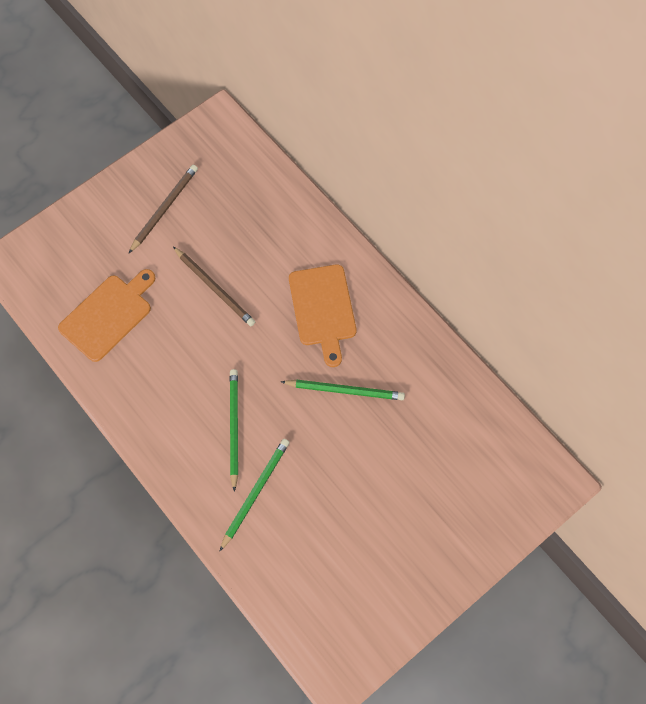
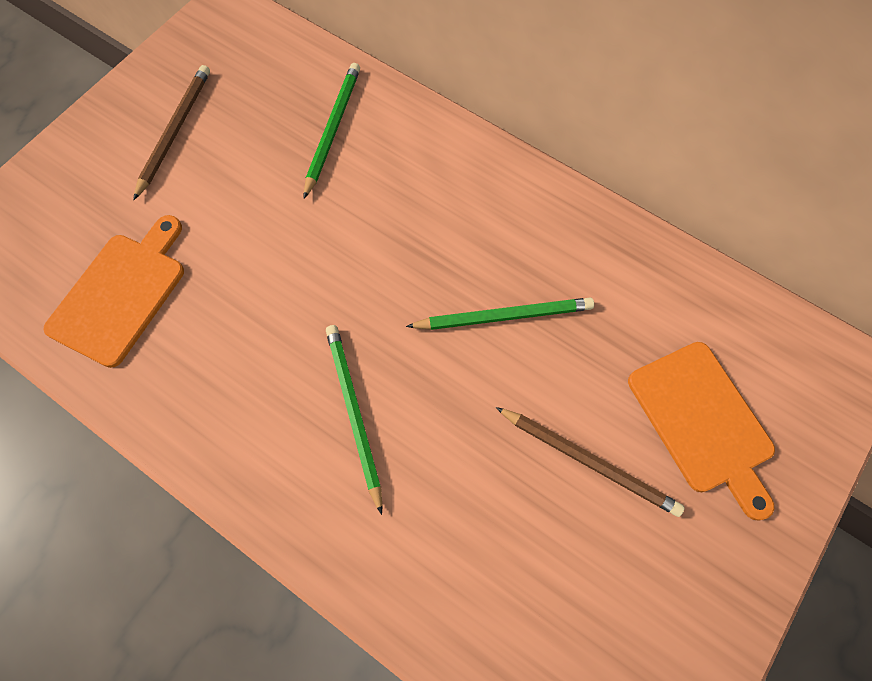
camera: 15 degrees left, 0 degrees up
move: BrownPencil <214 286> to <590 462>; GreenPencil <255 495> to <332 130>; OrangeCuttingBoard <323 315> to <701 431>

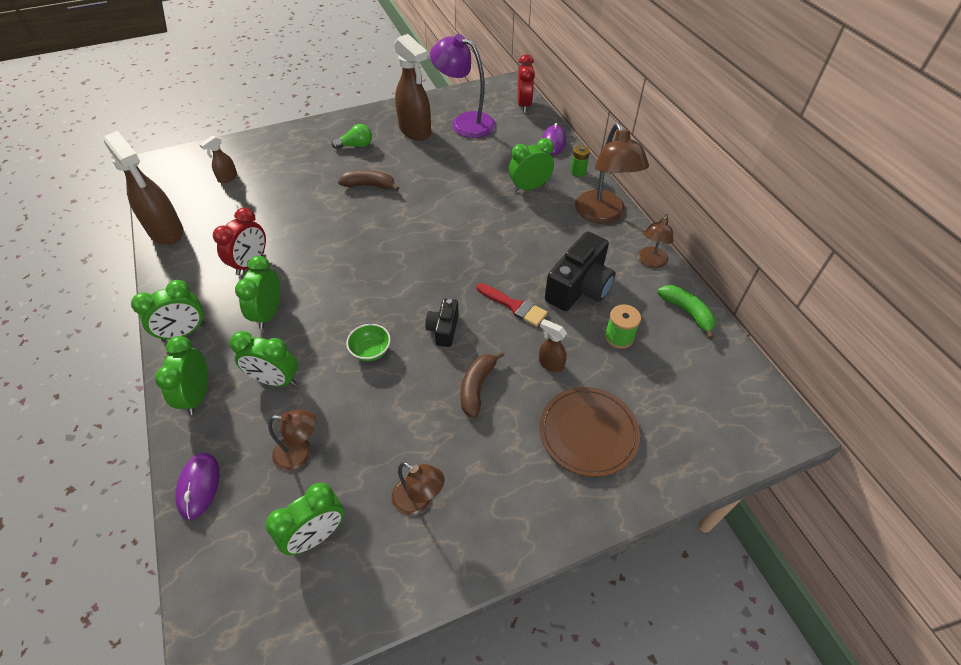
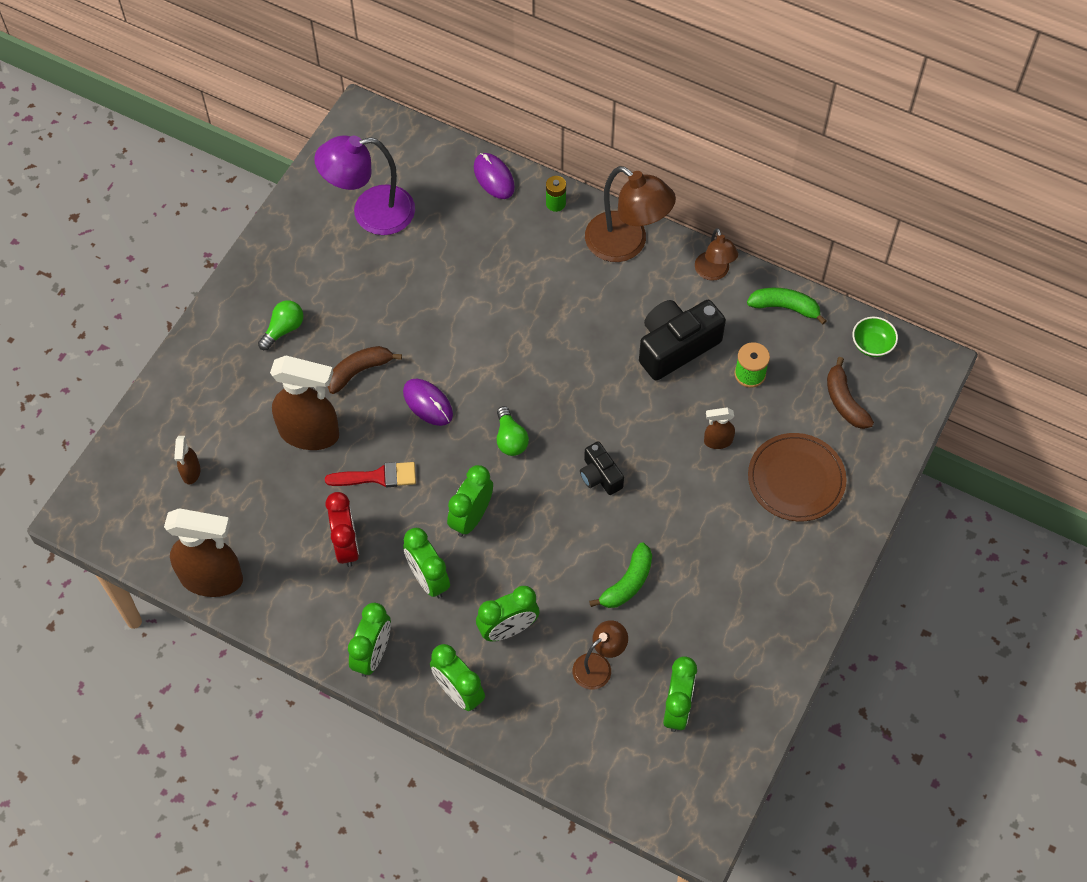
camera: 40 degrees left, 10 degrees up
delete: BrownLamp <418 488>; RedClock <526 83>
insert: GreenLightBulb <513 431>; GreenBanana <620 575>
move: PurpleMouse <197 486> to <428 402>; GreenBowl <368 342> to <875 337>; BrownSprayBottle <412 87> to <304 402>; BrownBanana <483 384> to <850 393>; RedBrush <512 305> to <370 474>; GreenClock <531 165> to <470 501>
rotate: BlackCamera <580 271> = <682 340> 120 degrees counterclockwise

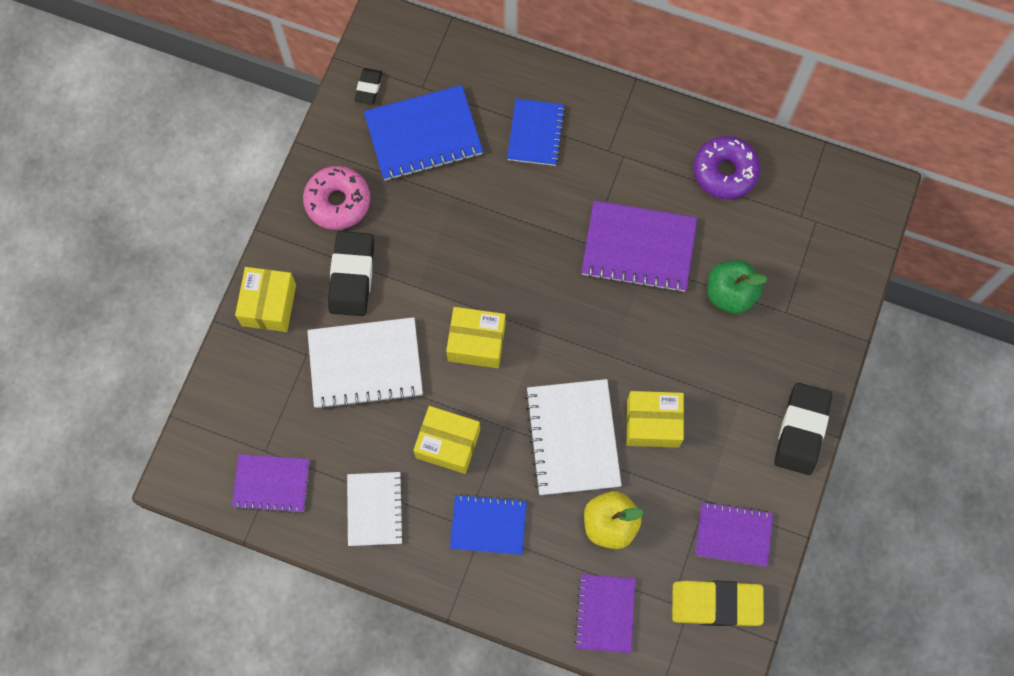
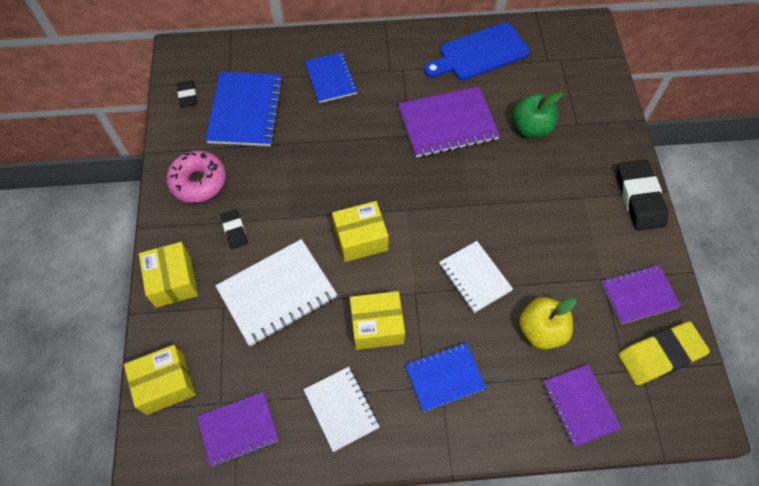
camera: 25 degrees left, 10 degrees down
move: YellowBox <655 419> to <160 380>
replace: PurpleDonut <726 168> to BlueCuttingBoard <477 51>
rotate: BlueNotebook <423 133> = <244 109> 45 degrees counterclockwise
resize: BlackEraser <351 273> = <234 229> x0.53; WhiteNotebook <573 437> = <476 277> x0.65

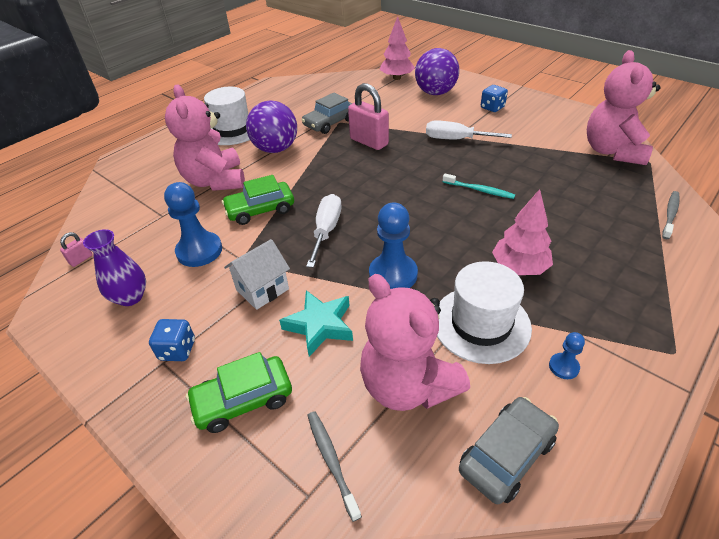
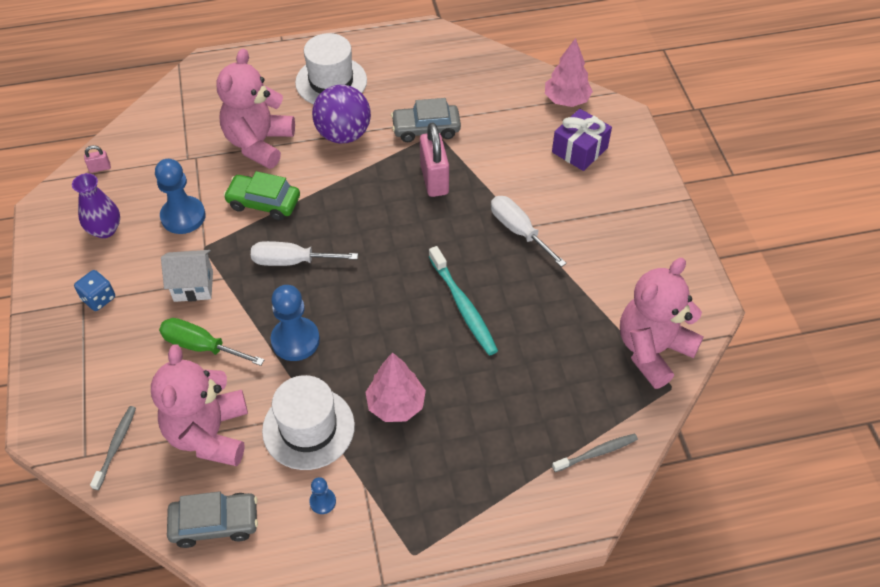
camera: 35 degrees right, 10 degrees up
delete: GreenCar <239 392>; BlueDice <494 98>
replace: TurquoiseStar <316 323> to GreenScrewdriver <211 342>; PurpleBall <437 71> to PurpleGift <582 140>
rotate: WhiteScrewdriver <324 231> = <304 253> 135 degrees counterclockwise
resize: TurquoiseToothbrush <479 186> = <463 300> x1.58

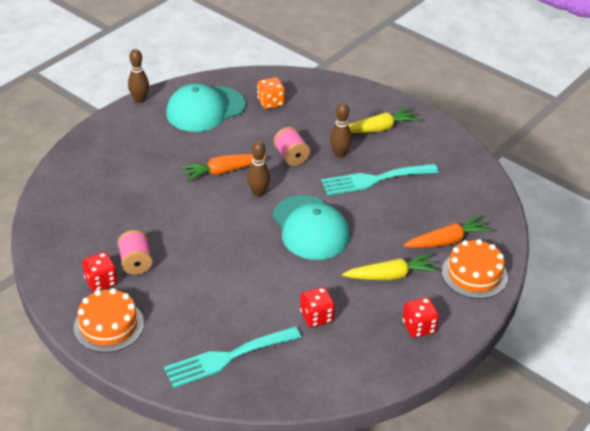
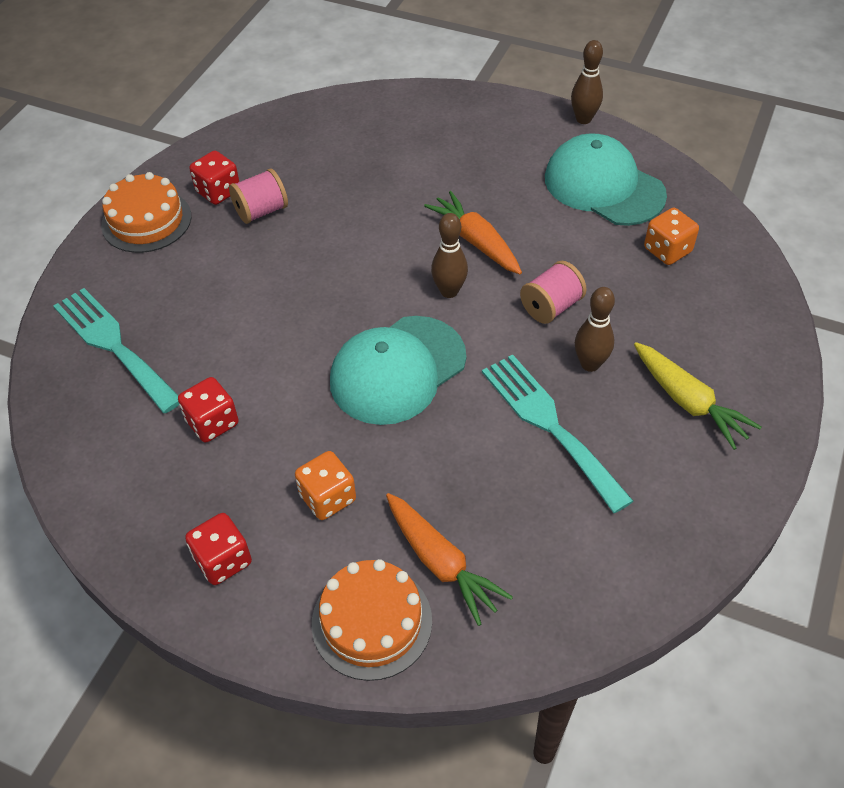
camera: 75 degrees right, 10 degrees up
replace: YellowCarrot <390 266> to OrangeDice <325 485>

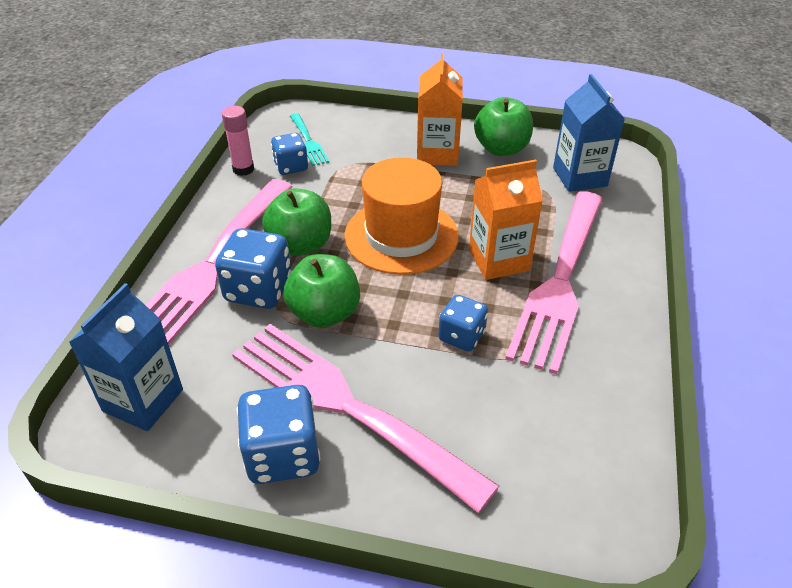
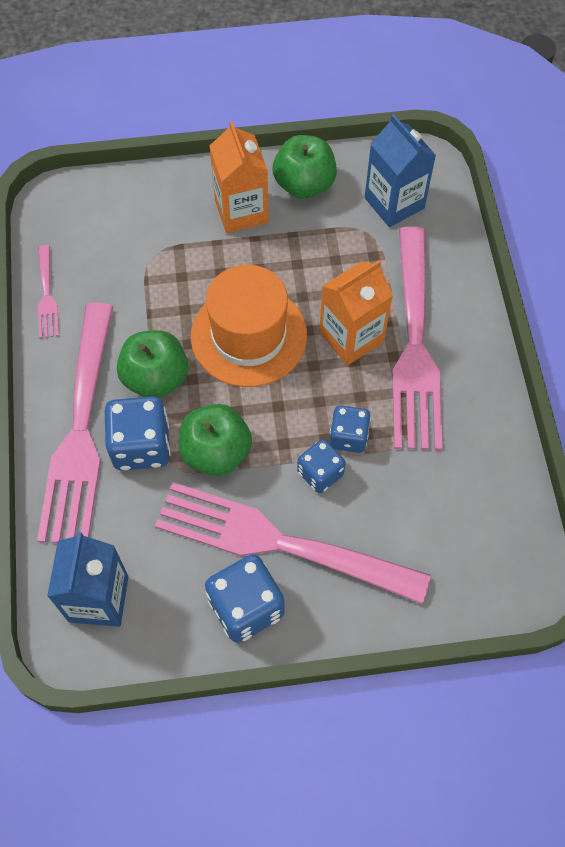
camera: 20 degrees left, 20 degrees up
delete: TurquoiseFork <309 139>
move: BlueDice <289 154> to <321 466>
replace: PinkGlueStick <238 141> to PinkFork <48 292>

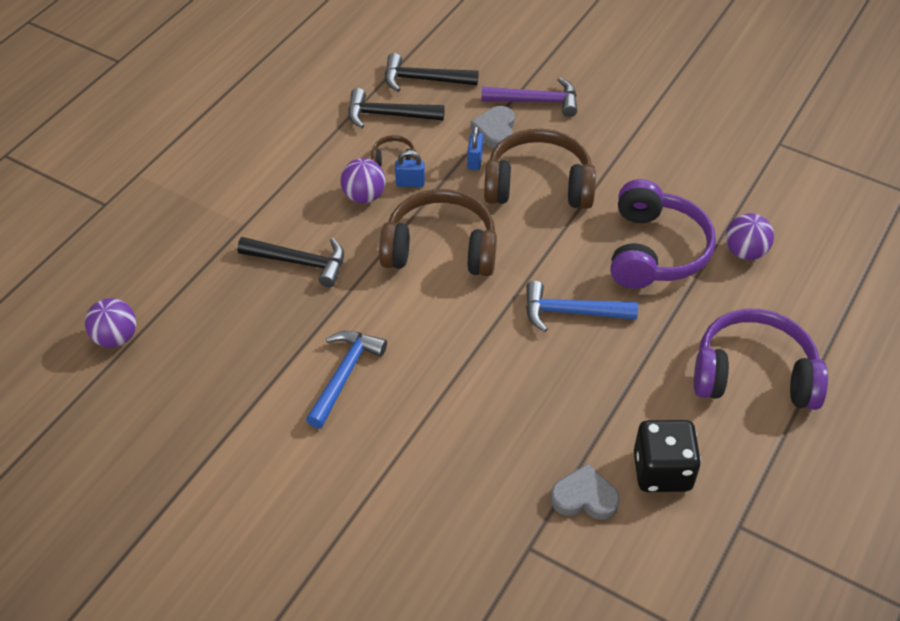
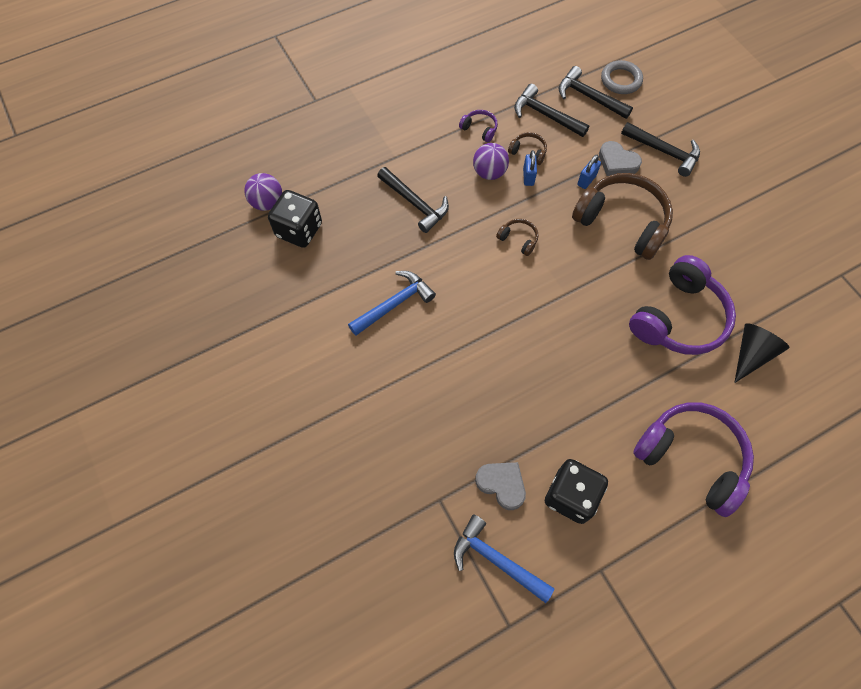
camera: 30 degrees right, 15 degrees up
insert: BlackDice <295 219>; PurpleHeadphones <478 126>; GreyRing <622 77>
move: BlueHammer <582 306> to <504 558>
replace: PurpleBall <750 236> to BlackCone <762 353>
recolor: PurpleHammer <529 97> to BlackHammer <660 149>
rotate: BluePadlock <410 168> = <530 168> 60 degrees clockwise; GreyHeart <492 127> = <620 158> 90 degrees counterclockwise
resize: BrownHeadphones <438 232> = <517 237> x0.42

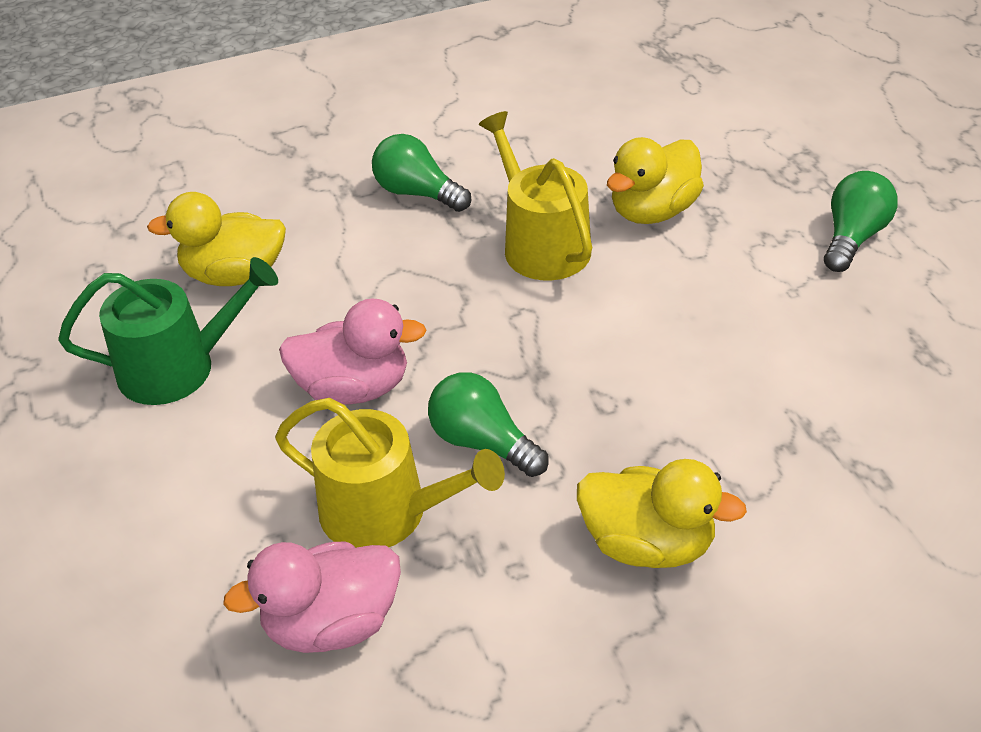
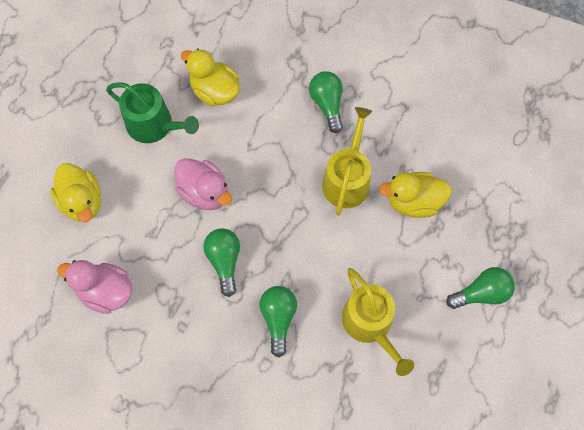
camera: 40 degrees right, 25 degrees up
insert: GreenLightBulb <278 322>
move: YellowWateringCan <390 473> to <378 322>; YellowDuck <662 513> to <75 192>

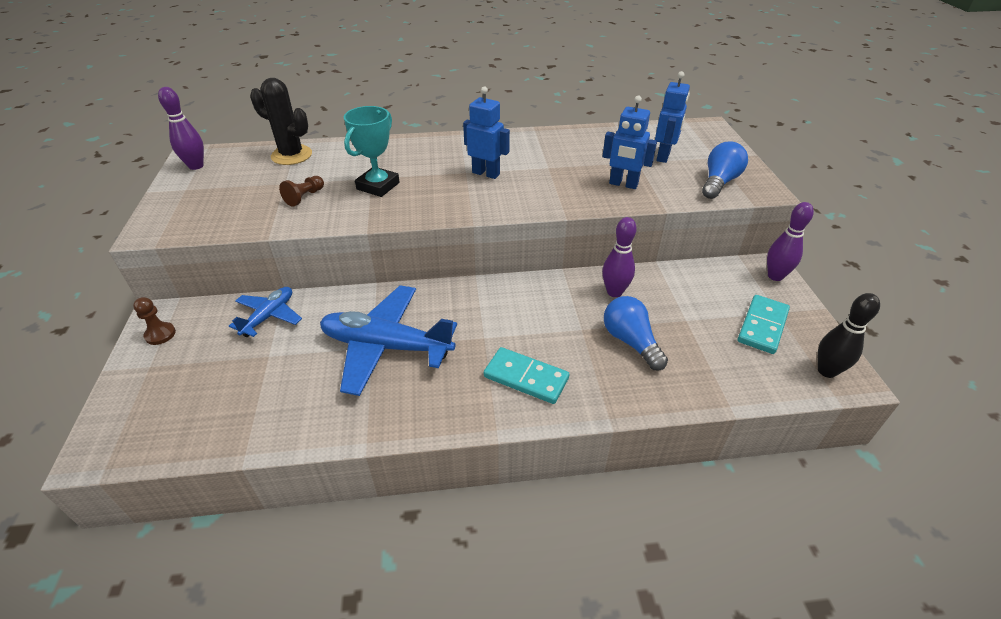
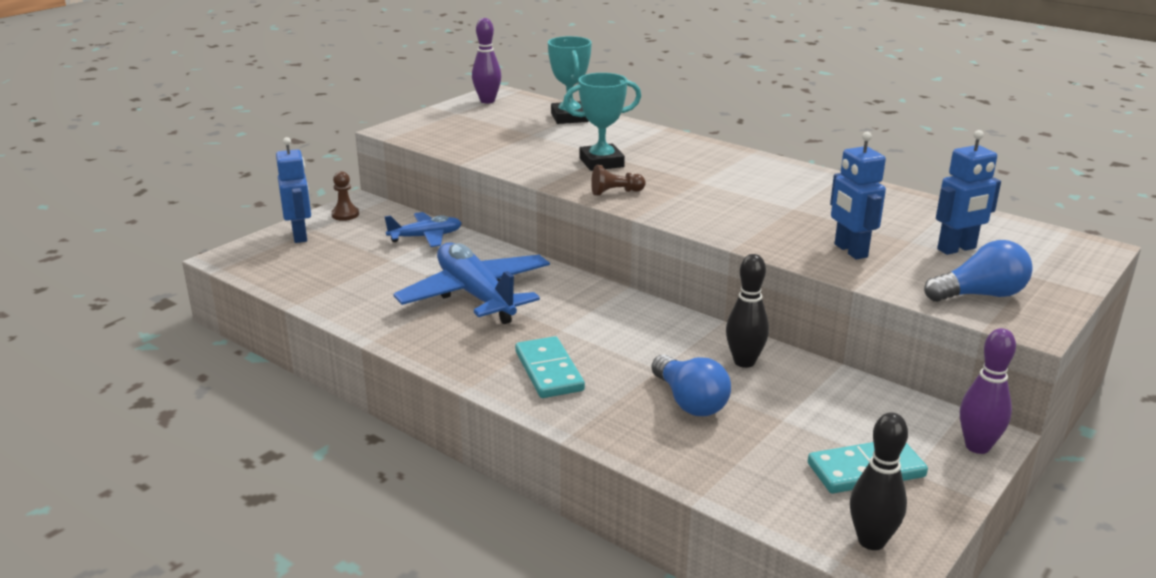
camera: 45 degrees right, 15 degrees down
move: BrownPawn <301 191> to <618 180>; BlueRobot <486 132> to <293 190>
replace: BlackCactus <281 121> to TurquoiseTrophy <570 80>
recolor: PurpleBowlingPin <619 257> to BlackBowlingPin <747 311>
rotate: BlueLightBulb <636 333> = <691 385> 135 degrees clockwise

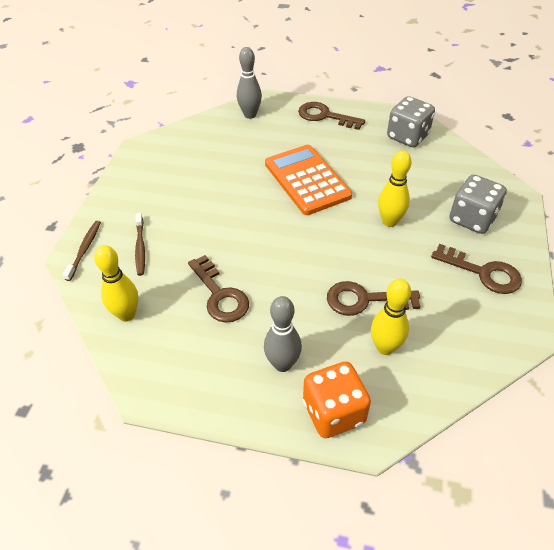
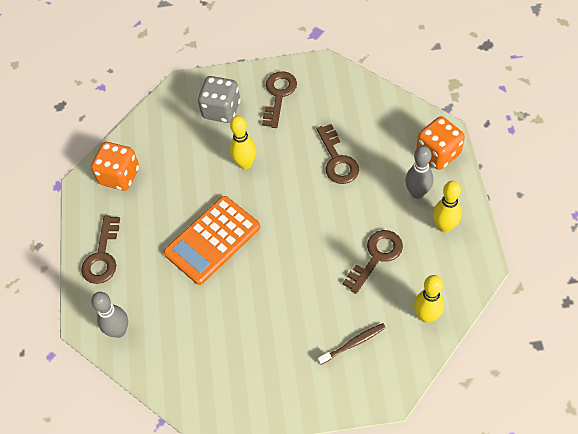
camera: 105 degrees left, 10 degrees up
delete: BrownToothbrush <82 251>
move: YellowBowlingPin <391 317> to <447 207>
recolor: GreyDice <411 121> to OrangeDice <115 166>

